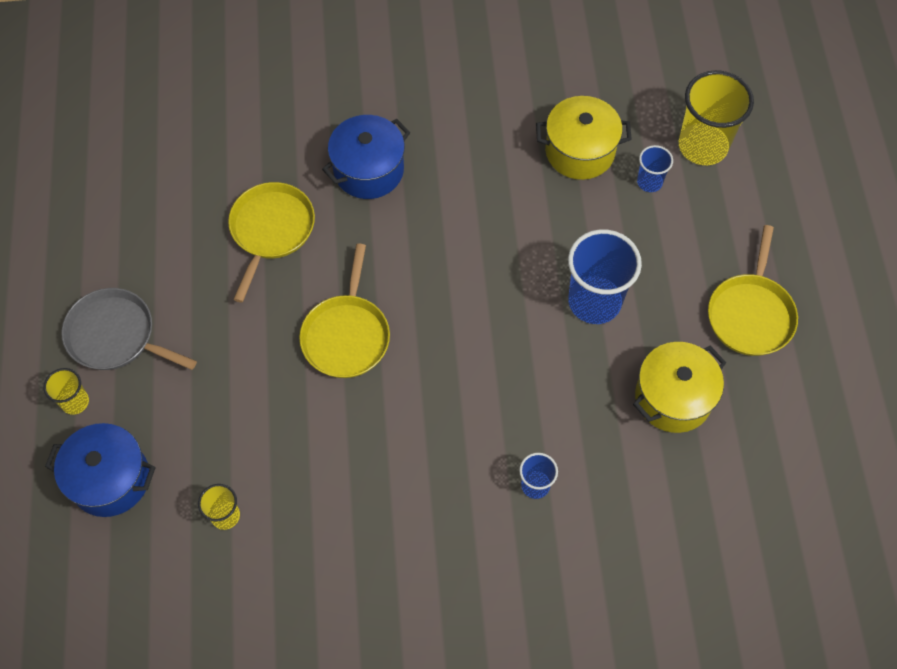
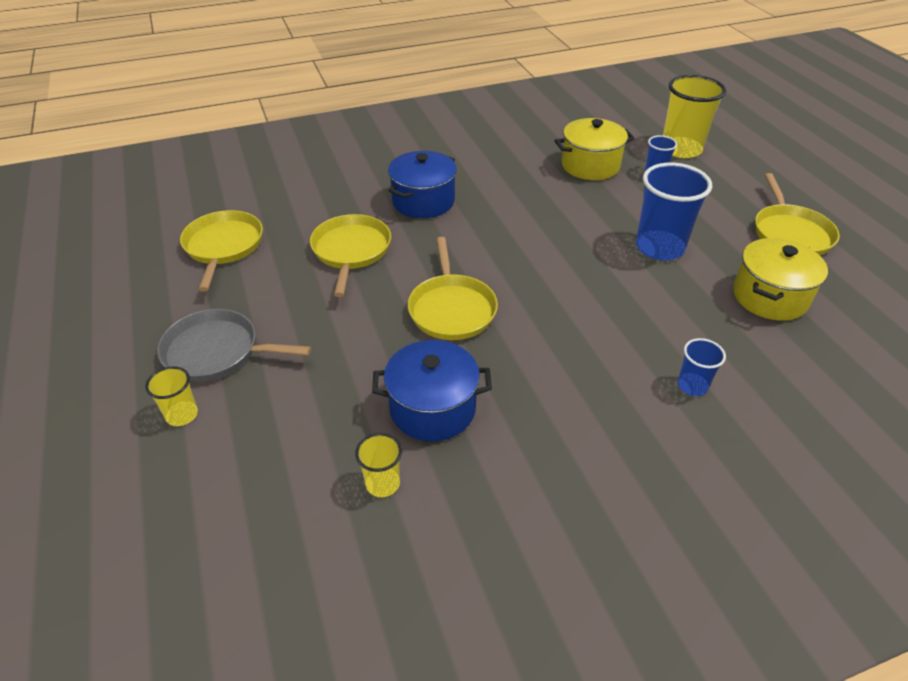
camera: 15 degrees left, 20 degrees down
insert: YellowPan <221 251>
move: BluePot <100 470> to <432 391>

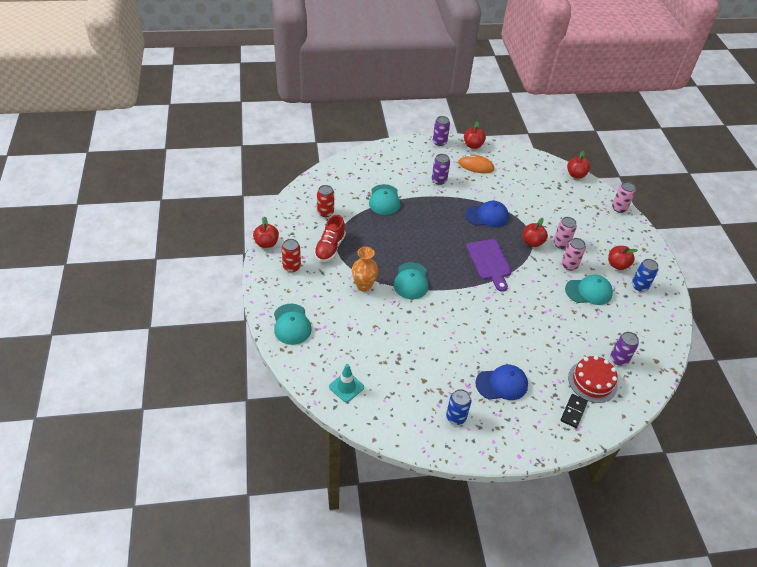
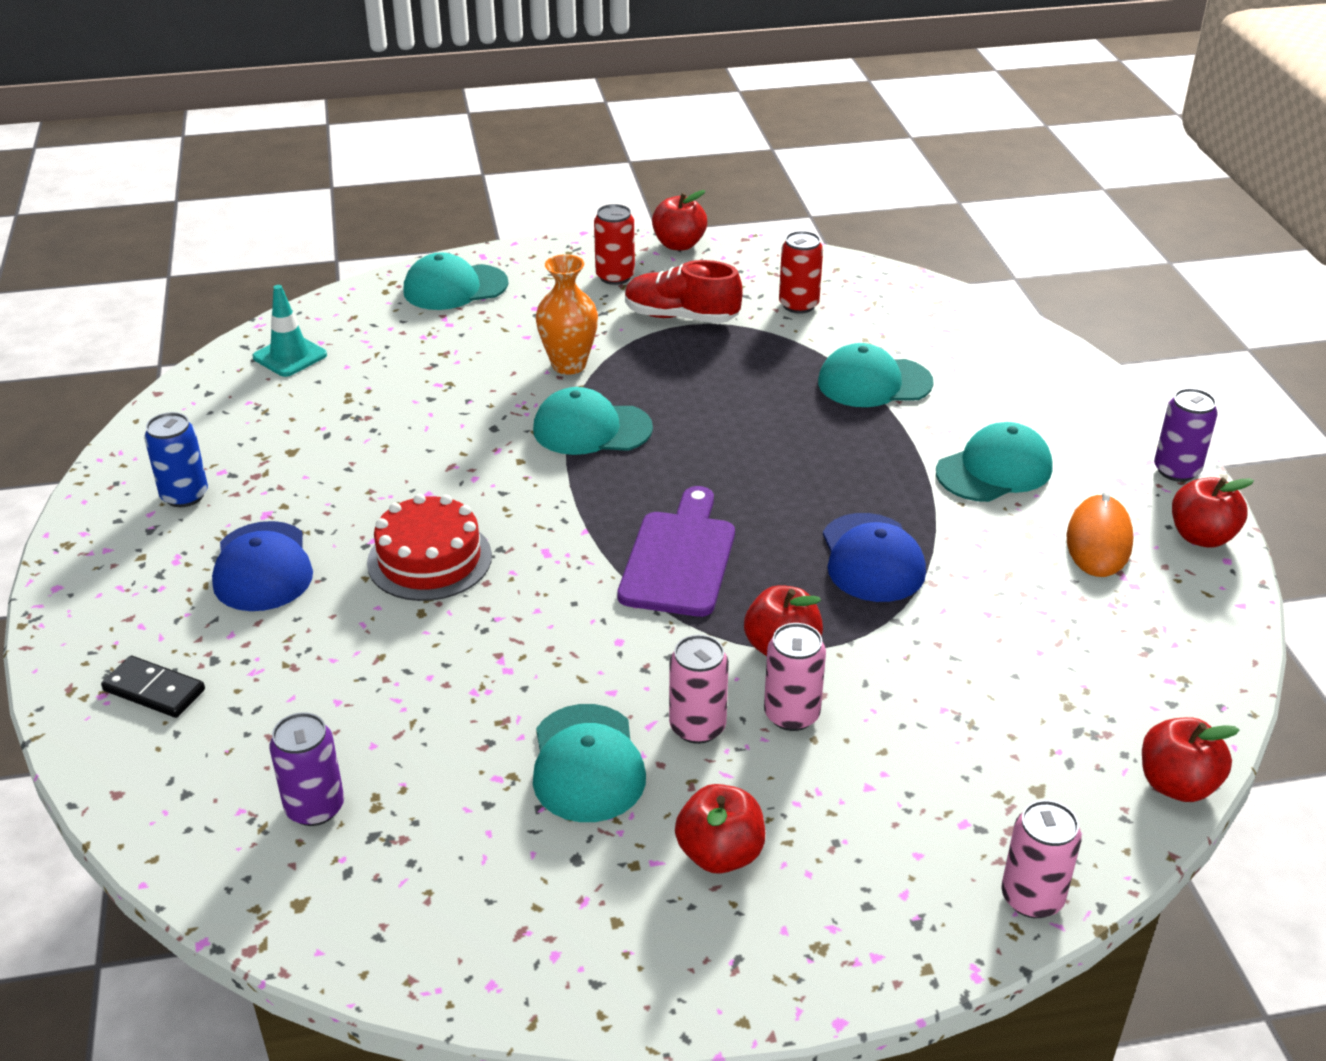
camera: 90 degrees right, 10 degrees down
delete: BlueCan <645 275>
move: RedCake <593 379> to <429 547>
replace: PurpleCan <441 169> to TurquoiseCap <994 462>
rotate: PurpleCuttingBoard <489 265> = <676 551> 120 degrees clockwise

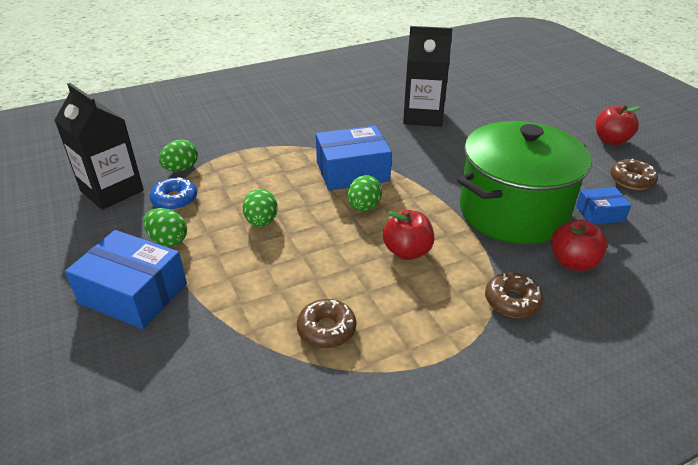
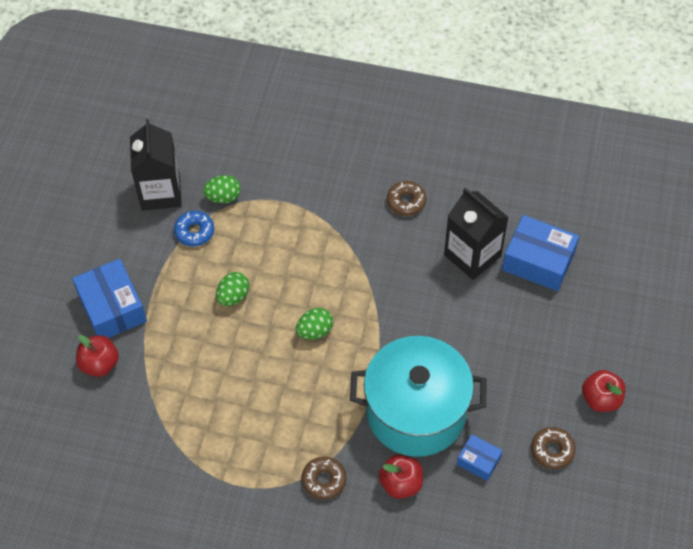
camera: 40 degrees right, 20 degrees up
delete: GreenEgg <165 227>
move: BrownDonut <326 323> to <406 198>; BlueBox <354 158> to <540 253>; RedApple <408 235> to <97 356>
recolor: GreenPot <524 182> to TurquoisePot <418 396>

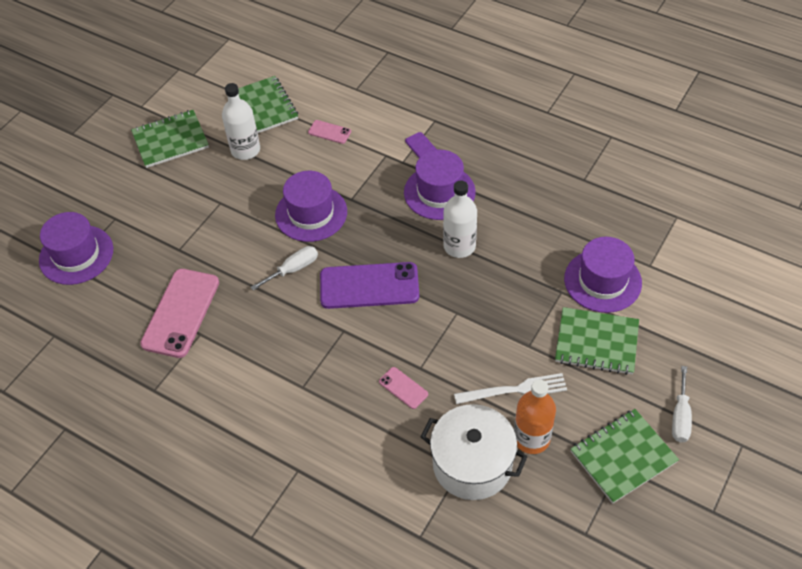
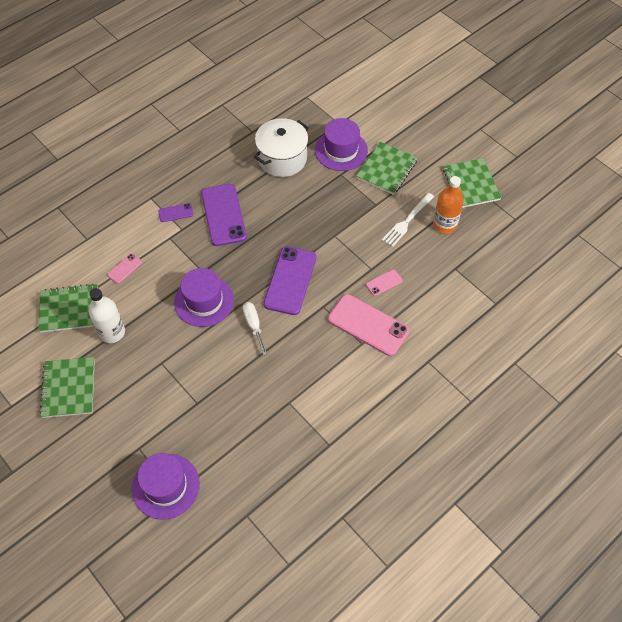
camera: 75 degrees left, 5 degrees up
delete: WhiteBottle <460 219>; WhiteScrewdriver <682 404>
move: PinkPhone <179 313> to <369 325>; WhitePot <473 452> to <281 147>
replace: PurpleHat <440 185> to PurplePhone <224 215>
rotate: WhiteFork <510 388> = <408 220> 150 degrees counterclockwise

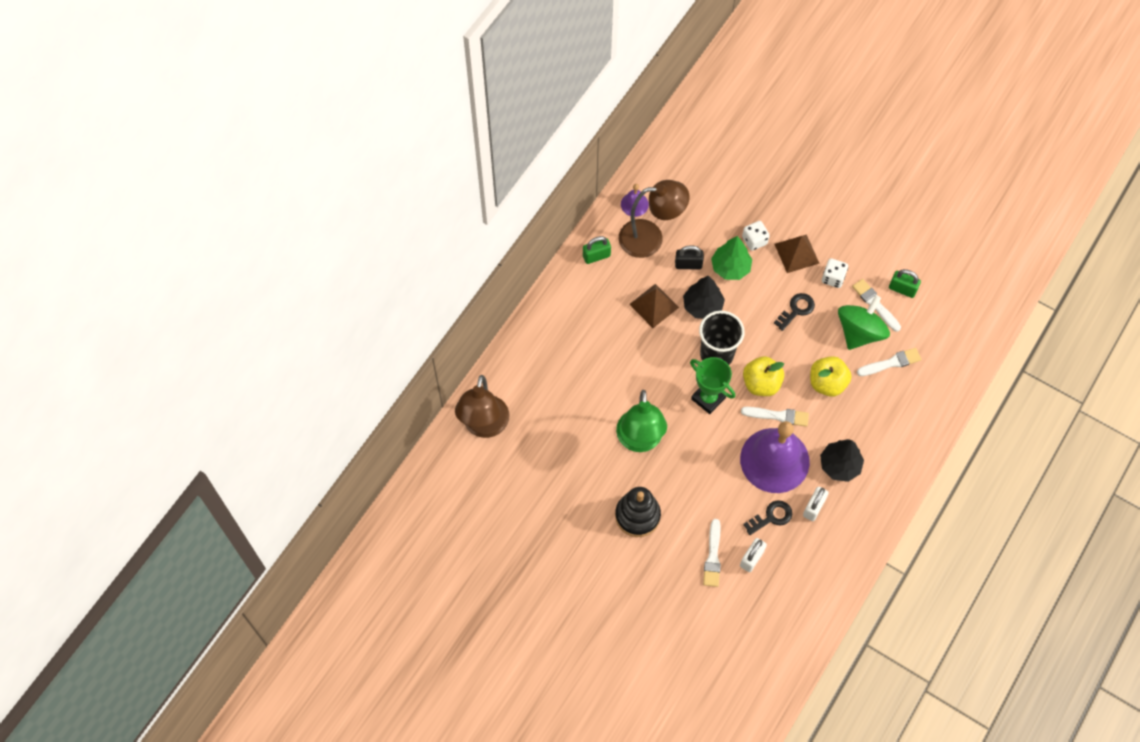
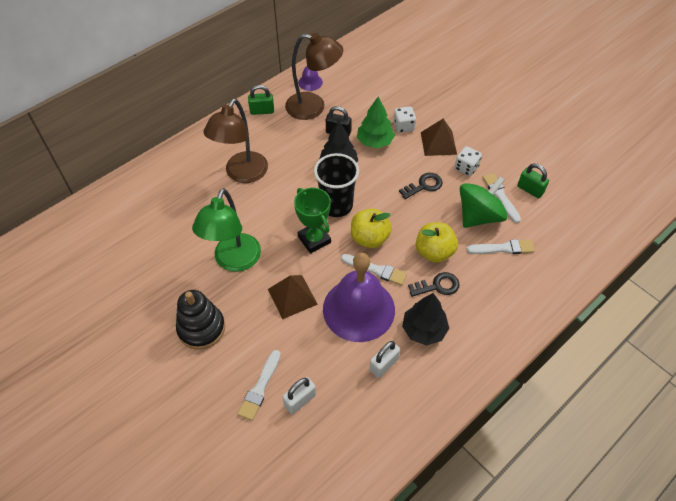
camera: 15 degrees right, 10 degrees down
move: BrownLamp <482 406> to <235 141>; BrownPyramid <654 306> to <293 297>; BlackKey <767 517> to <434 284>

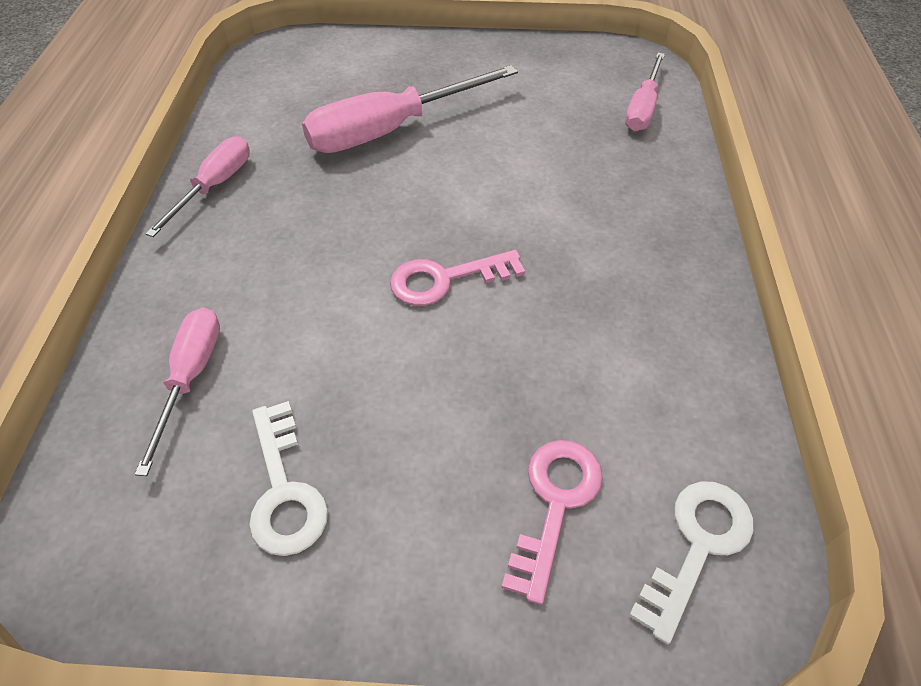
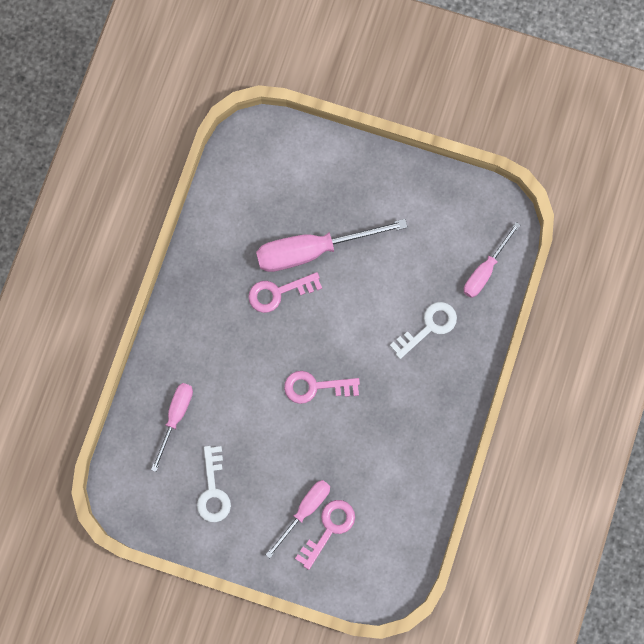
camera: 15 degrees right, 25 degrees up
insert: PinkKey <285 292>
move: PinkScrewdriver <197 186> to <298 519>; WhiteKey <691 562> to <423 330>

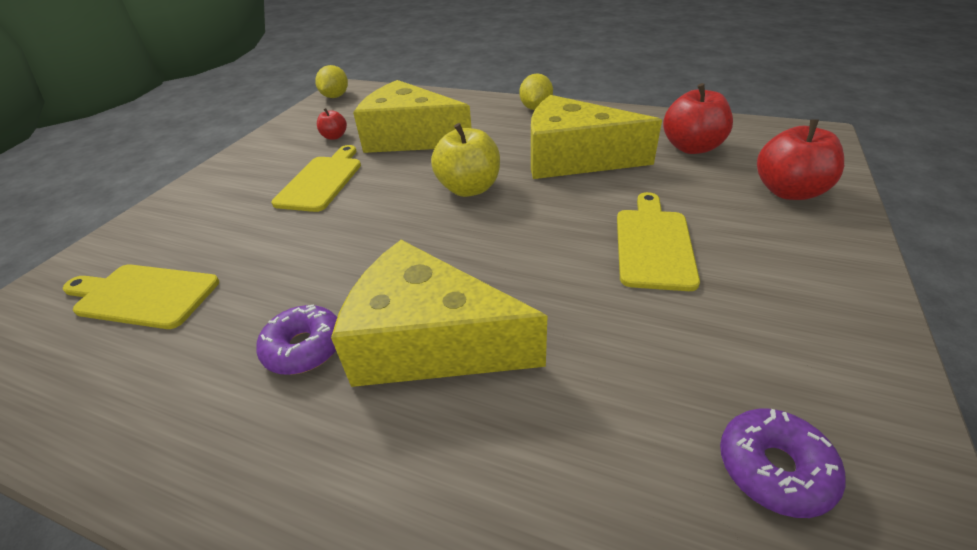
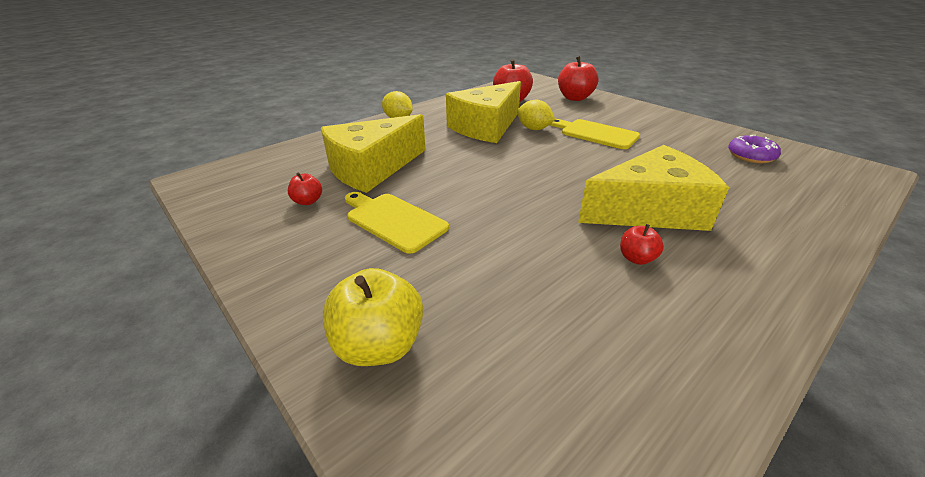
camera: 65 degrees left, 5 degrees down
delete: YellowCuttingBoard <140 297>
move: YellowLemon <331 81> to <536 115>; YellowApple <465 160> to <373 317>
replace: PurpleDonut <296 339> to RedApple <642 244>
rotate: YellowCheese <439 313> = <653 188> 150 degrees counterclockwise

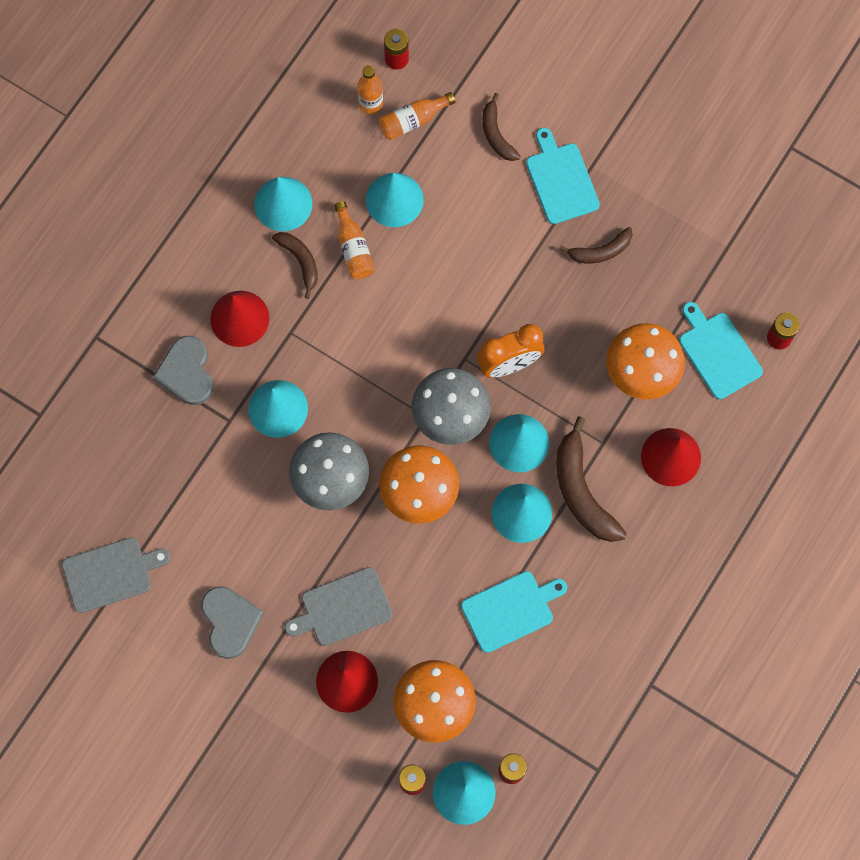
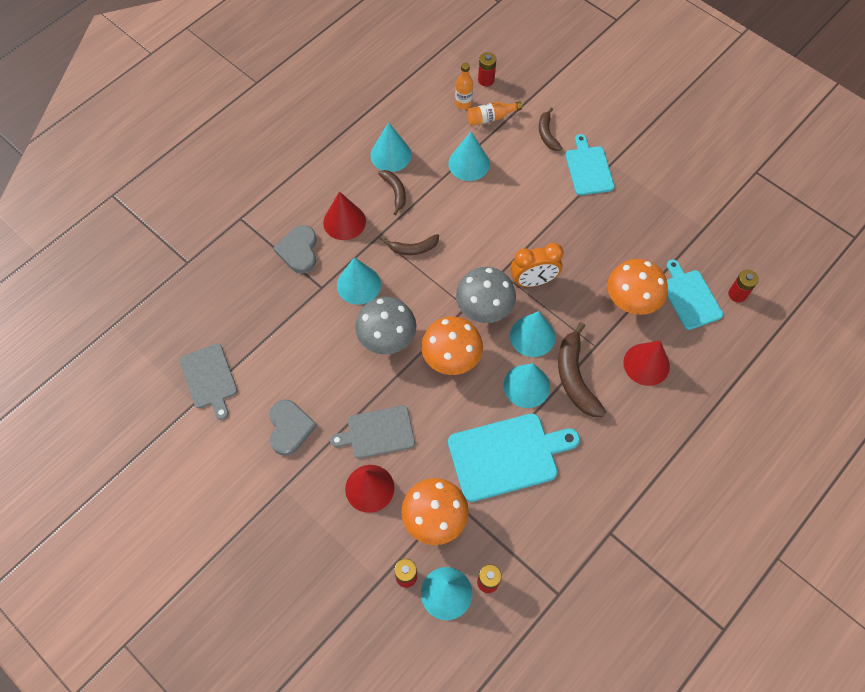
camera: 10 degrees right, 10 degrees down
delete: OrangeBottle <354 240>
move: BrownBanana <596 245> to <411 244>
rotate: GreyCuttingBoard <116 575> = <209 382> 75 degrees clockwise
resize: TurquoiseCuttingBoard <514 612> = <514 457> x1.55

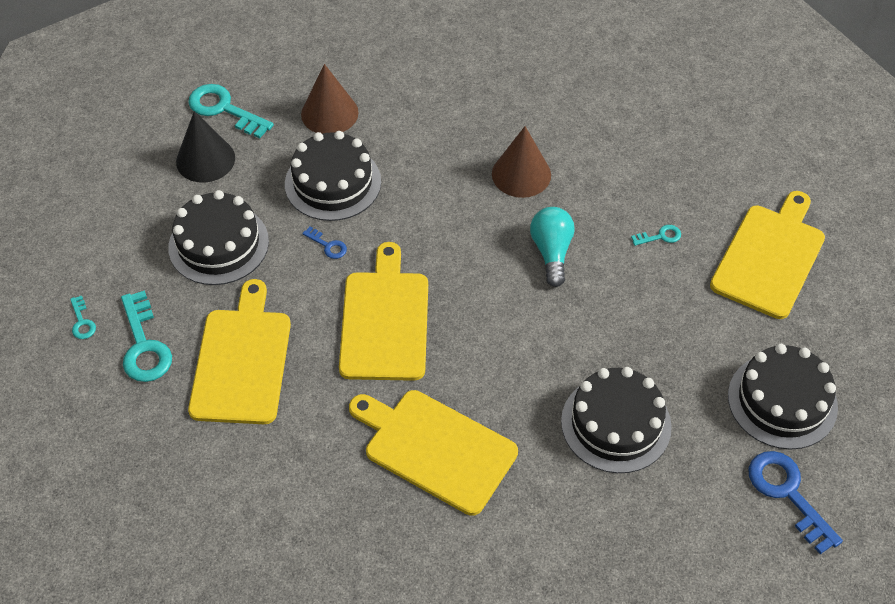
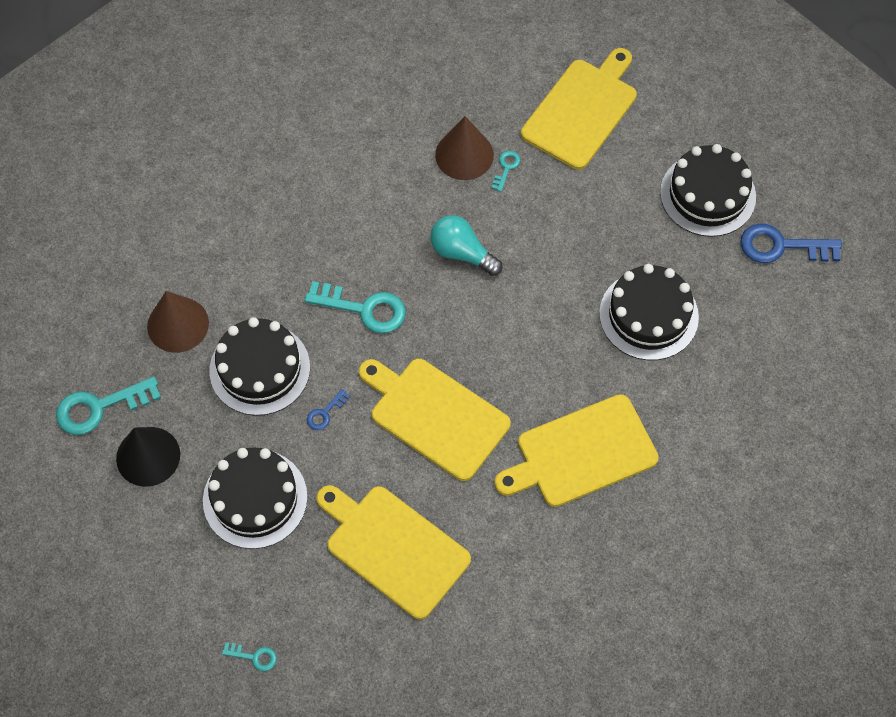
camera: 55 degrees left, 10 degrees up
move: TurquoiseKey <146 336> to <355 307>; BrownCone <521 162> to <464 148>
rotate: BlueKey <324 243> = <328 409> 150 degrees clockwise; YellowCuttingBoard <767 255> = <579 109> 60 degrees clockwise

